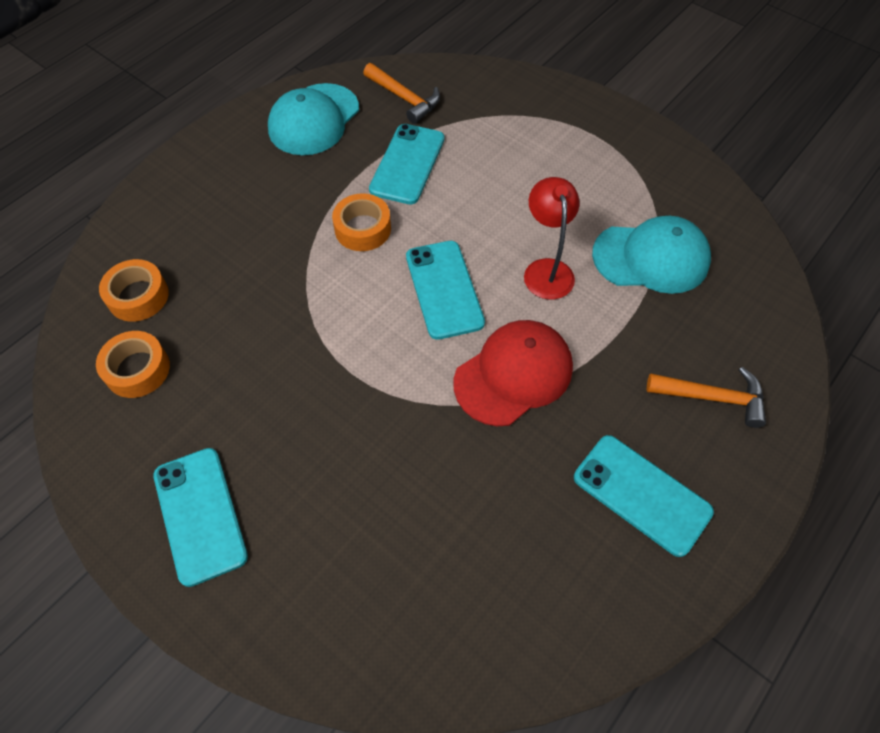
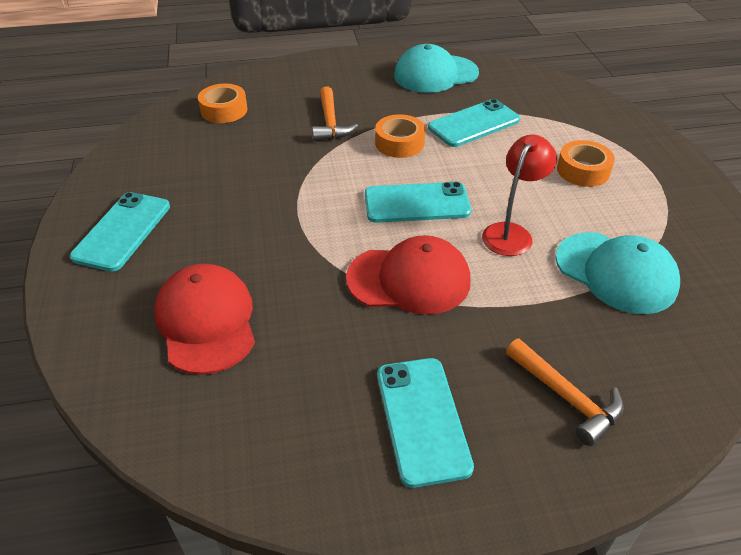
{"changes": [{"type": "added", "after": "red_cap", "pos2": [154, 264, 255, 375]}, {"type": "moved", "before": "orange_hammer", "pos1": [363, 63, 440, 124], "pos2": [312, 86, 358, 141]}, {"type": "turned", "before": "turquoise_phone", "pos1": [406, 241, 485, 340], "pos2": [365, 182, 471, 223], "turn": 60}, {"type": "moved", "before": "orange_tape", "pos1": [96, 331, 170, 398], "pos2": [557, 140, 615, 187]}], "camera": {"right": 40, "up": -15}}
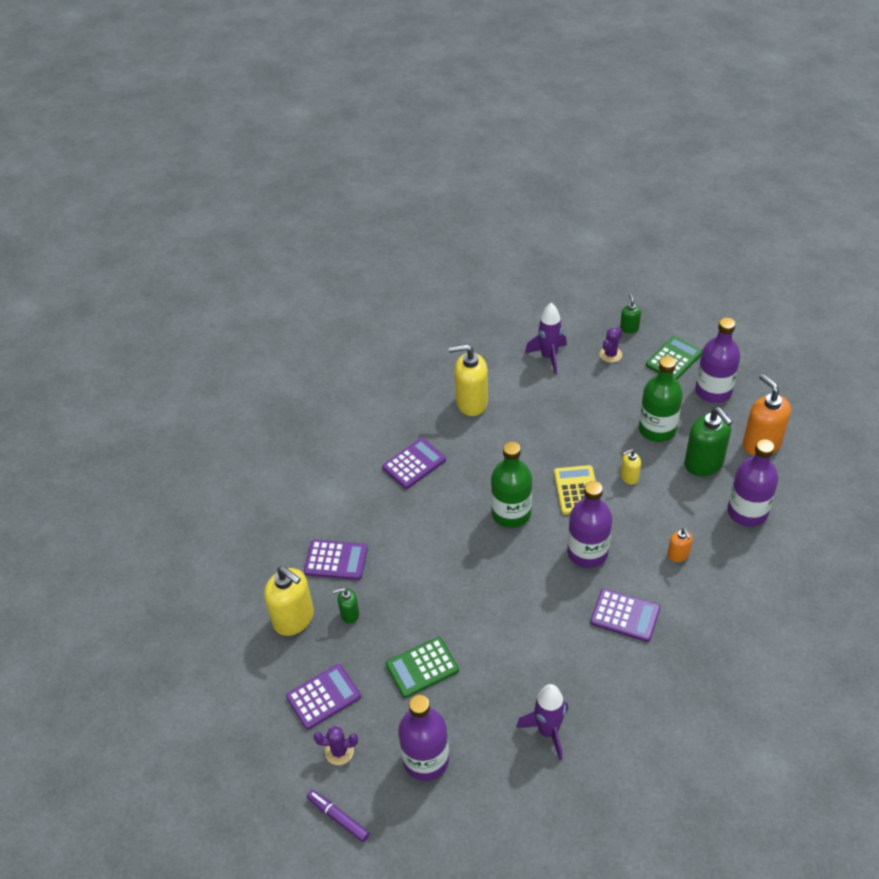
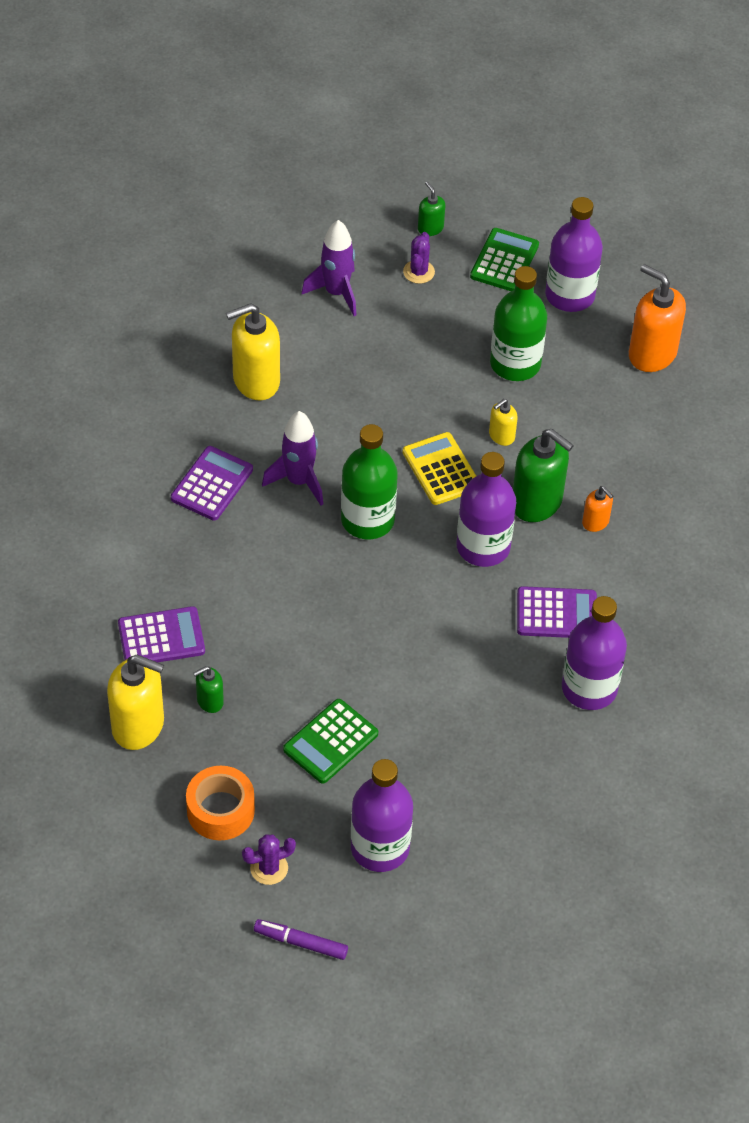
{"changes": [{"type": "replaced", "before": "purple_calculator", "after": "orange_tape", "pos1": [286, 664, 361, 730], "pos2": [186, 766, 255, 840]}, {"type": "moved", "before": "purple_rocket", "pos1": [516, 684, 568, 760], "pos2": [262, 411, 323, 505]}, {"type": "moved", "before": "green_soap_dispenser", "pos1": [684, 407, 732, 476], "pos2": [513, 429, 574, 522]}, {"type": "moved", "before": "purple_bottle", "pos1": [728, 439, 778, 527], "pos2": [562, 596, 627, 710]}], "camera": {"right": -25, "up": 5}}
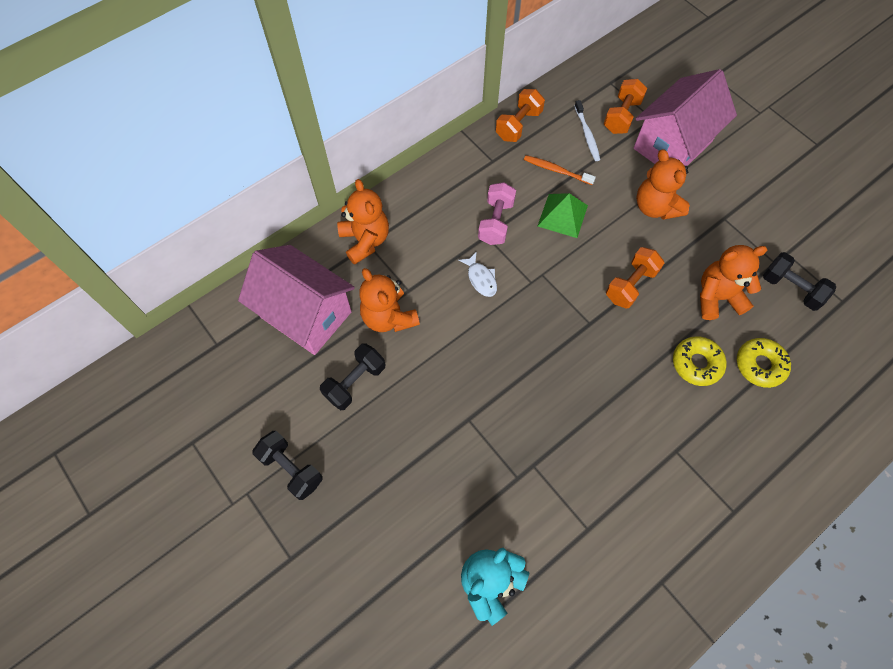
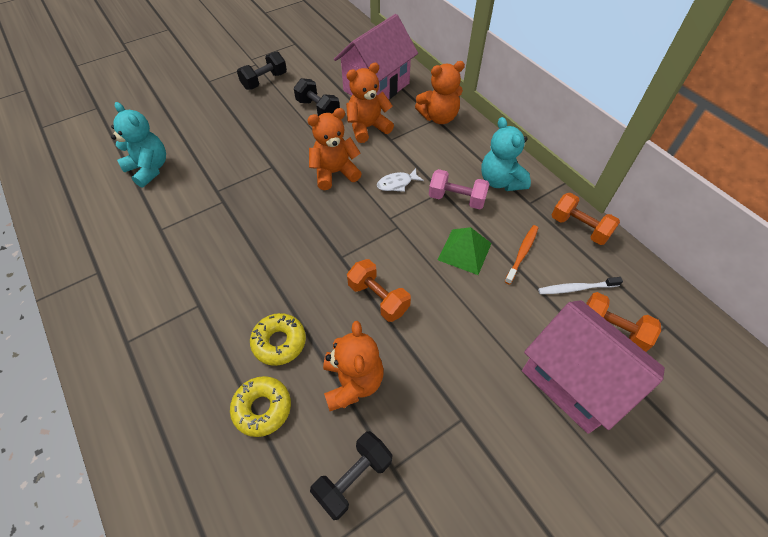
{"changes": [{"type": "moved", "before": "orange_teddy_bear", "pos1": [636, 149, 690, 220], "pos2": [307, 108, 362, 190]}, {"type": "added", "after": "turquoise_teddy_bear", "pos2": [481, 117, 531, 191]}], "camera": {"right": 95, "up": -10}}
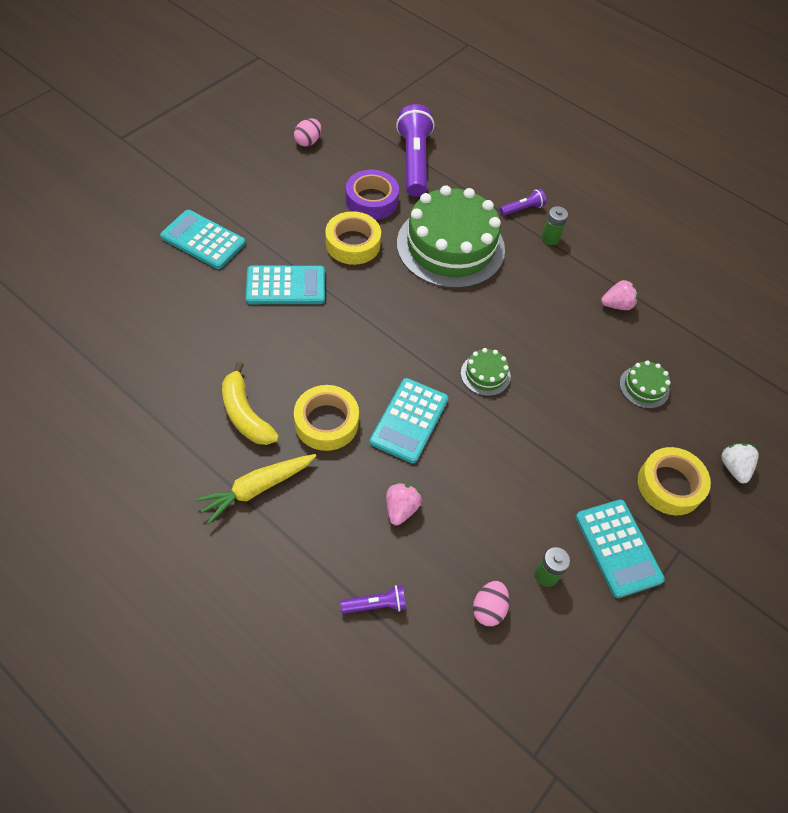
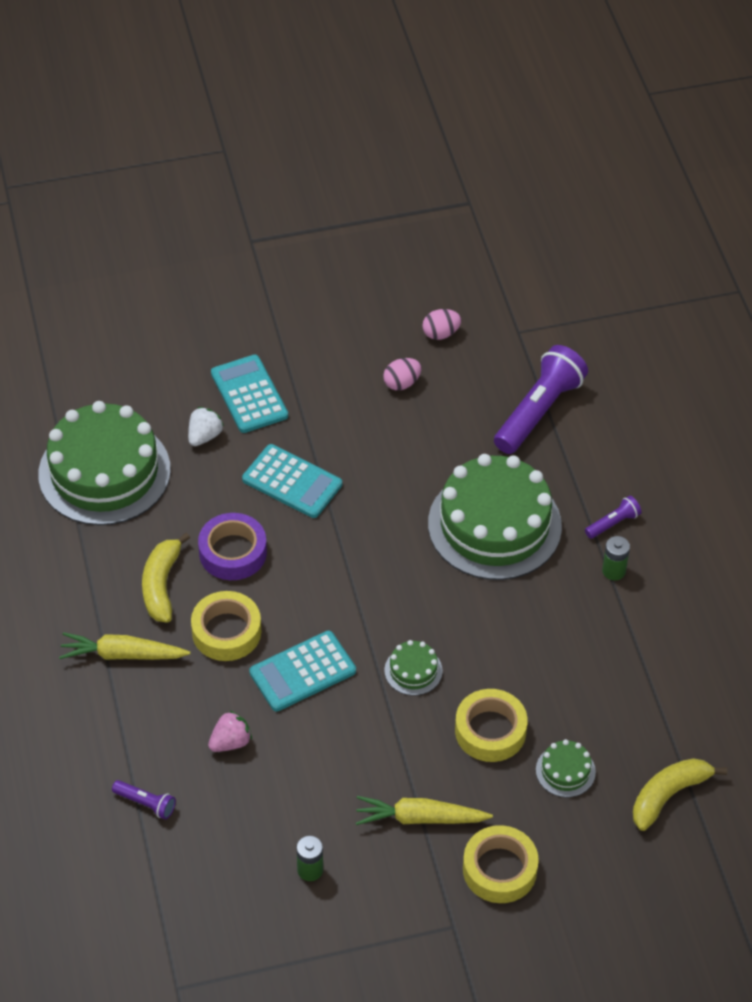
{"changes": [{"type": "added", "after": "green_cake", "pos2": [38, 401, 171, 525]}, {"type": "moved", "before": "white_strawberry", "pos1": [721, 443, 759, 483], "pos2": [188, 407, 224, 446]}, {"type": "moved", "before": "purple_tape", "pos1": [346, 170, 399, 220], "pos2": [198, 513, 267, 580]}, {"type": "added", "after": "yellow_carrot", "pos2": [356, 796, 493, 825]}, {"type": "moved", "before": "pink_egg", "pos1": [473, 581, 509, 626], "pos2": [383, 358, 421, 390]}, {"type": "moved", "before": "yellow_tape", "pos1": [325, 211, 381, 265], "pos2": [455, 689, 528, 762]}, {"type": "turned", "before": "purple_flashlight", "pos1": [500, 189, 546, 216], "pos2": [585, 496, 641, 539], "turn": -45}, {"type": "added", "after": "yellow_banana", "pos2": [633, 758, 727, 831]}, {"type": "removed", "before": "turquoise_calculator", "pos1": [575, 499, 665, 598]}, {"type": "removed", "before": "pink_strawberry", "pos1": [601, 280, 638, 310]}], "camera": {"right": 40, "up": -5}}
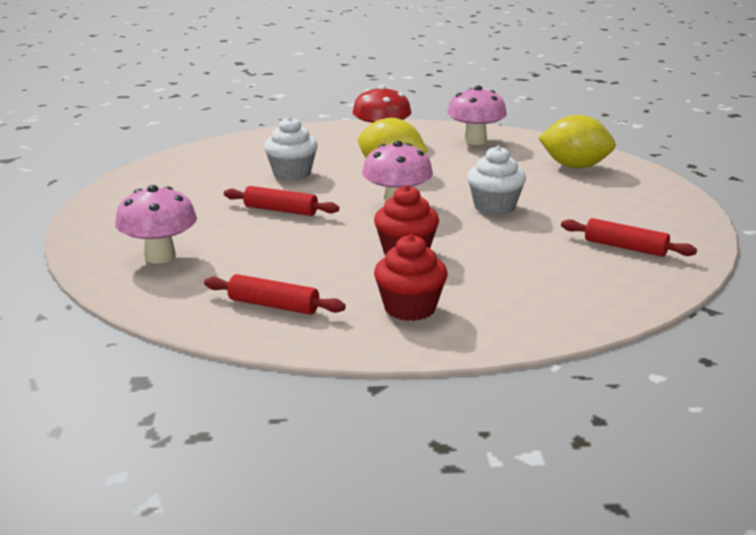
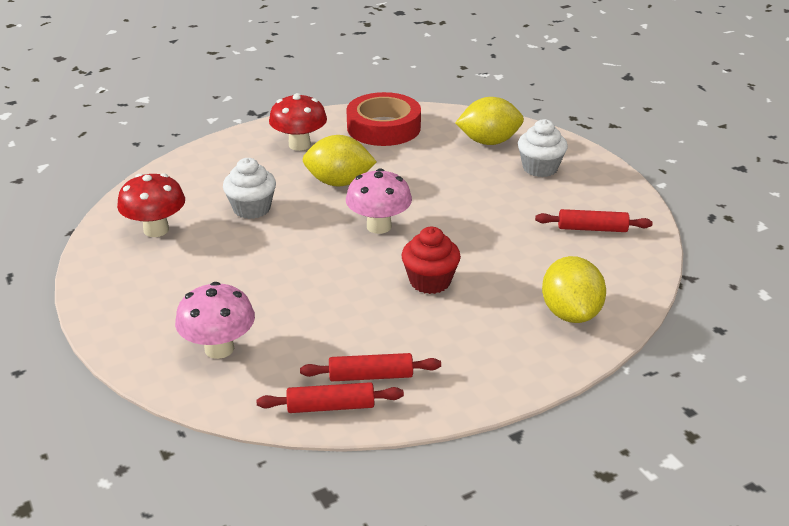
{"changes": [{"type": "added", "after": "red_mushroom", "pos2": [117, 173, 185, 237]}, {"type": "moved", "before": "red_rolling_pin", "pos1": [224, 186, 339, 216], "pos2": [257, 382, 404, 413]}, {"type": "replaced", "before": "pink_mushroom", "after": "red_tape", "pos1": [447, 86, 507, 145], "pos2": [346, 92, 421, 146]}, {"type": "moved", "before": "white_cupcake", "pos1": [467, 146, 526, 215], "pos2": [518, 119, 568, 177]}, {"type": "added", "after": "yellow_lemon", "pos2": [542, 256, 606, 323]}, {"type": "removed", "before": "red_cupcake", "pos1": [374, 234, 447, 321]}], "camera": {"right": -25, "up": 10}}
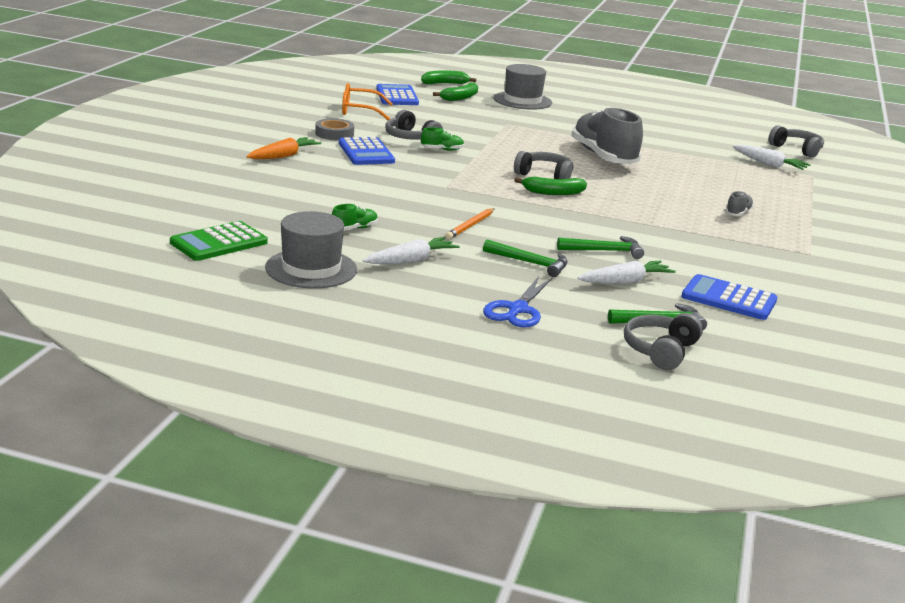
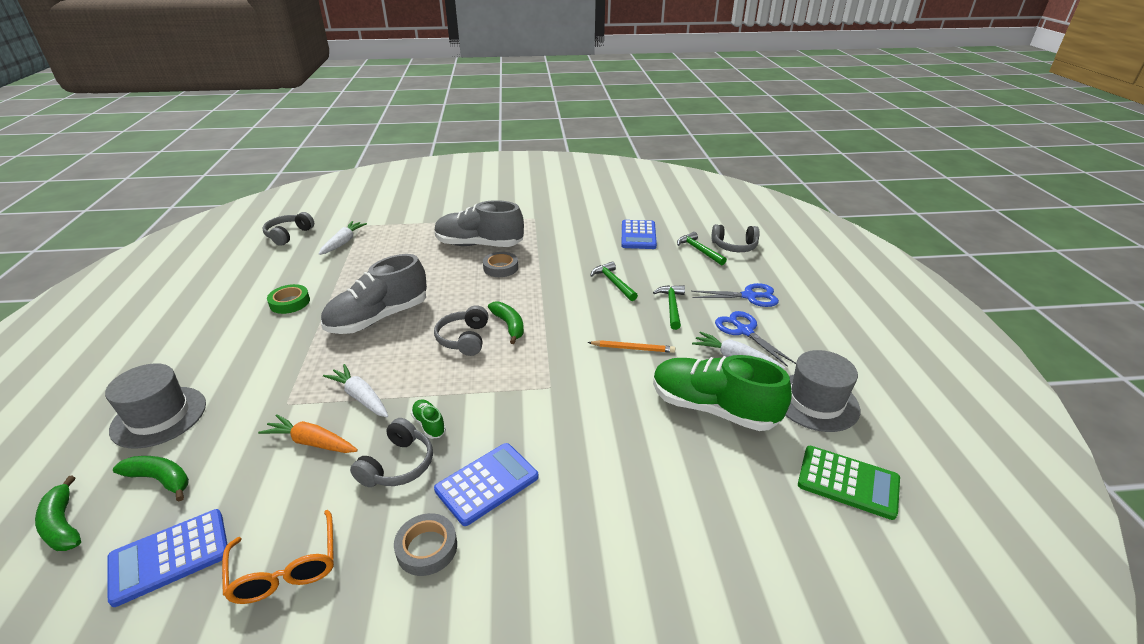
{"changes": [{"type": "moved", "before": "orange_carrot", "pos1": [246, 137, 322, 159], "pos2": [258, 414, 358, 453]}, {"type": "added", "after": "green_tape", "pos2": [267, 284, 310, 314]}, {"type": "moved", "before": "white_carrot", "pos1": [577, 260, 676, 284], "pos2": [323, 364, 388, 417]}, {"type": "resized", "before": "grey_shoe", "pos1": [725, 191, 754, 216], "pos2": [435, 200, 524, 247], "scale": 2.48}, {"type": "added", "after": "grey_tape", "pos2": [483, 252, 518, 277]}, {"type": "resized", "before": "green_shoe", "pos1": [332, 204, 378, 231], "pos2": [653, 355, 792, 431], "scale": 2.48}, {"type": "added", "after": "blue_scissors", "pos2": [715, 311, 796, 367]}], "camera": {"right": -110, "up": 10}}
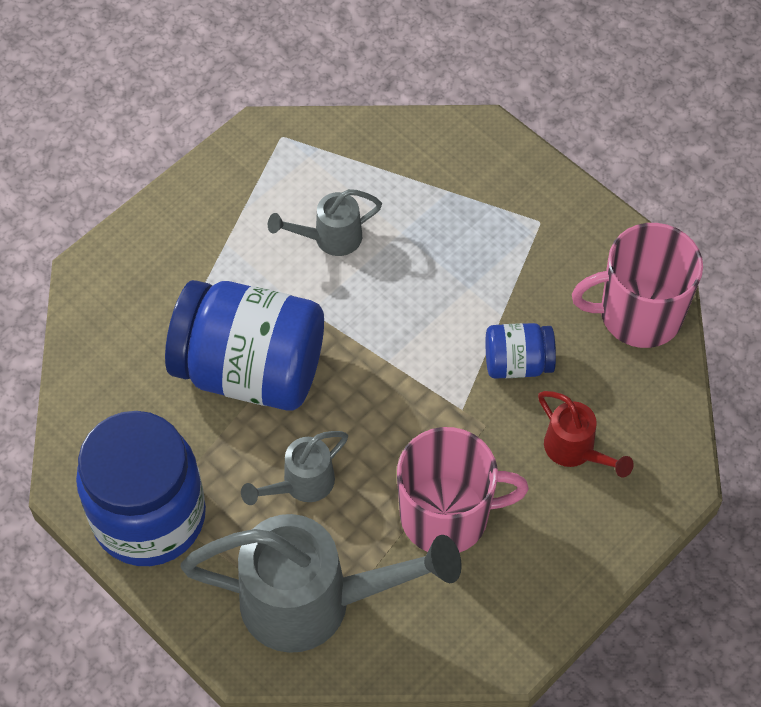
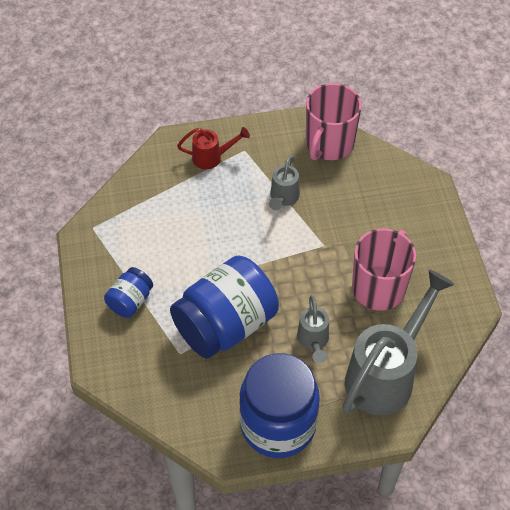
{"changes": [{"type": "moved", "before": "blue_jar", "pos1": [485, 323, 556, 379], "pos2": [104, 267, 153, 318]}, {"type": "moved", "before": "red_watering_can", "pos1": [538, 391, 634, 477], "pos2": [177, 127, 250, 169]}, {"type": "moved", "before": "grey_watering_can", "pos1": [268, 189, 382, 256], "pos2": [269, 156, 300, 211]}], "camera": {"right": -55, "up": -5}}
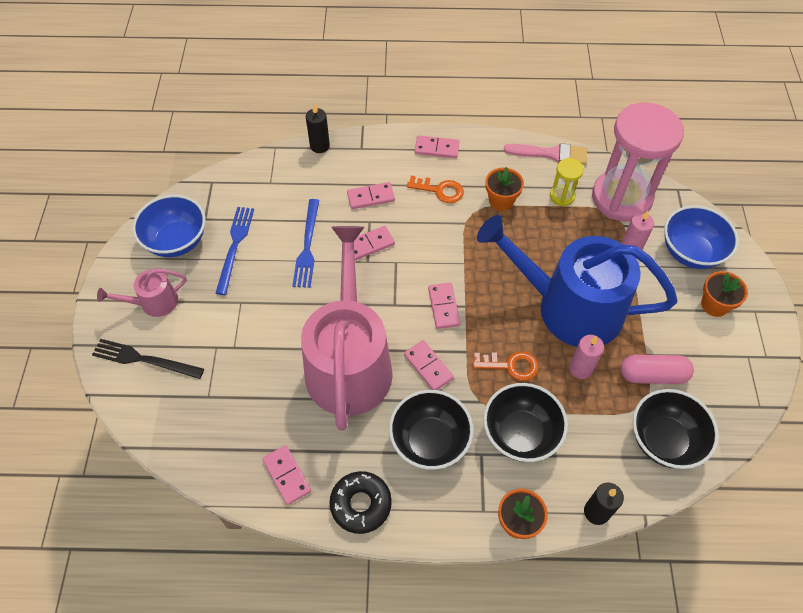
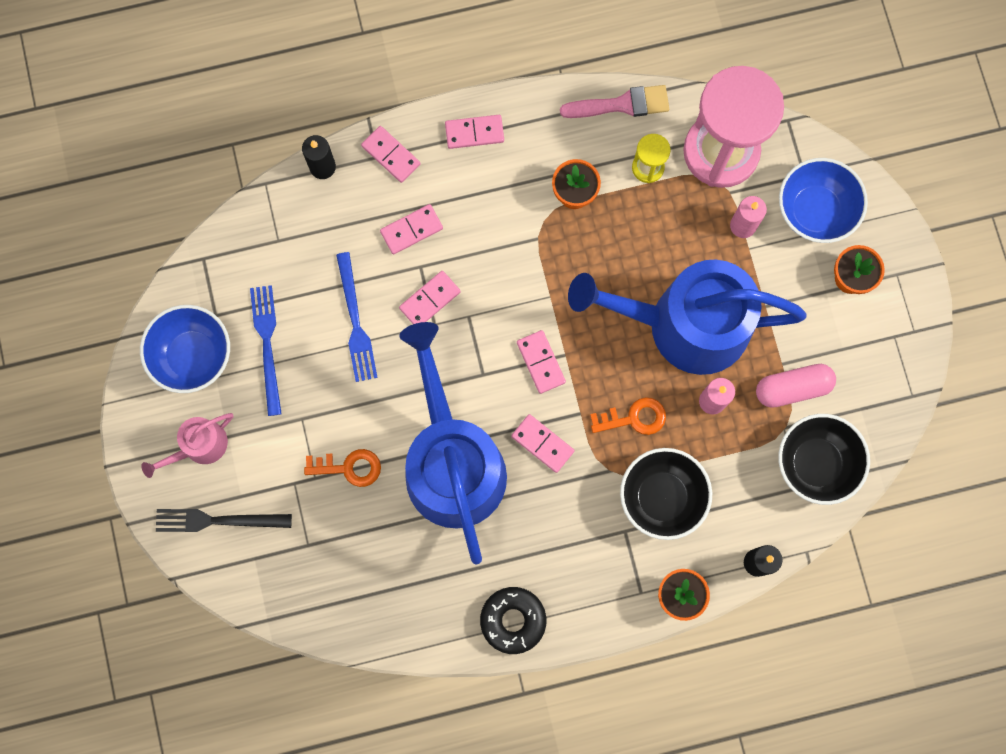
{"changes": [{"type": "moved", "before": "orange_key", "pos1": [407, 176, 464, 203], "pos2": [304, 449, 381, 487]}, {"type": "moved", "before": "pink_domino", "pos1": [262, 445, 311, 505], "pos2": [361, 126, 420, 183]}, {"type": "recoloured", "before": "pink_watering_can", "after": "blue_watering_can", "pos1": [301, 226, 393, 430], "pos2": [399, 322, 507, 564]}, {"type": "removed", "before": "black_bowl", "pos1": [389, 390, 473, 470]}], "camera": {"right": -15, "up": 20}}
